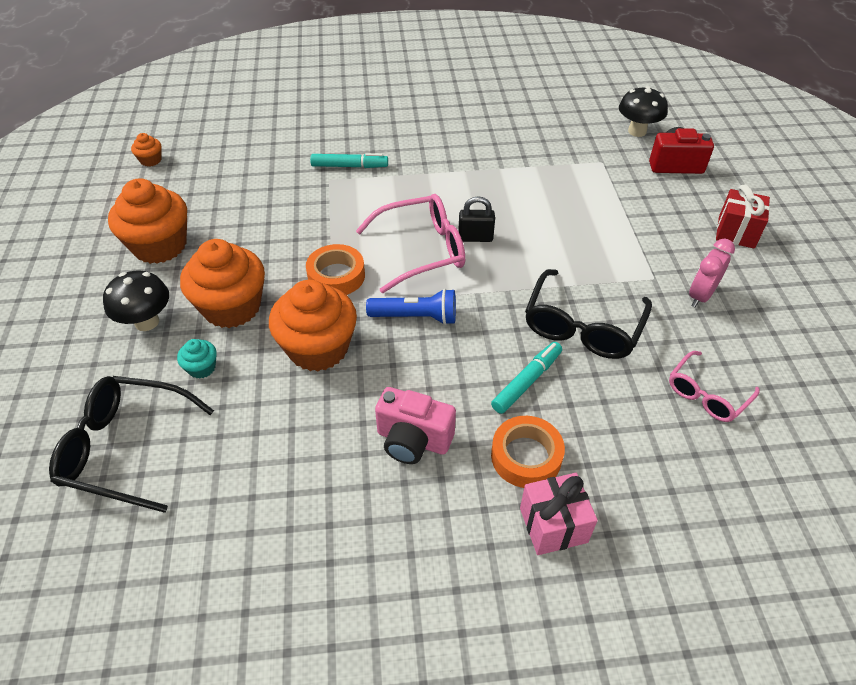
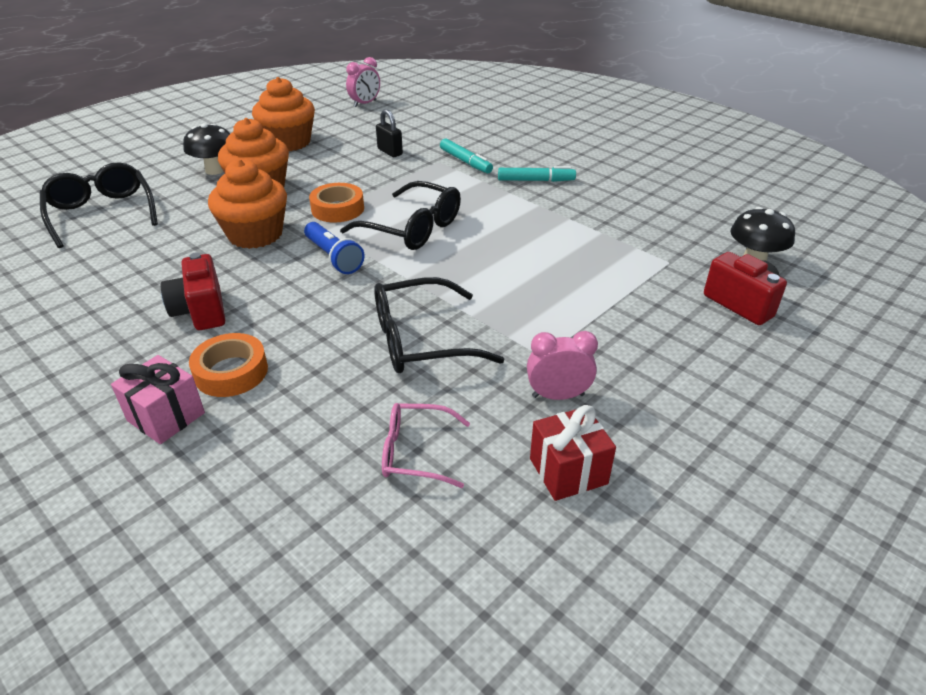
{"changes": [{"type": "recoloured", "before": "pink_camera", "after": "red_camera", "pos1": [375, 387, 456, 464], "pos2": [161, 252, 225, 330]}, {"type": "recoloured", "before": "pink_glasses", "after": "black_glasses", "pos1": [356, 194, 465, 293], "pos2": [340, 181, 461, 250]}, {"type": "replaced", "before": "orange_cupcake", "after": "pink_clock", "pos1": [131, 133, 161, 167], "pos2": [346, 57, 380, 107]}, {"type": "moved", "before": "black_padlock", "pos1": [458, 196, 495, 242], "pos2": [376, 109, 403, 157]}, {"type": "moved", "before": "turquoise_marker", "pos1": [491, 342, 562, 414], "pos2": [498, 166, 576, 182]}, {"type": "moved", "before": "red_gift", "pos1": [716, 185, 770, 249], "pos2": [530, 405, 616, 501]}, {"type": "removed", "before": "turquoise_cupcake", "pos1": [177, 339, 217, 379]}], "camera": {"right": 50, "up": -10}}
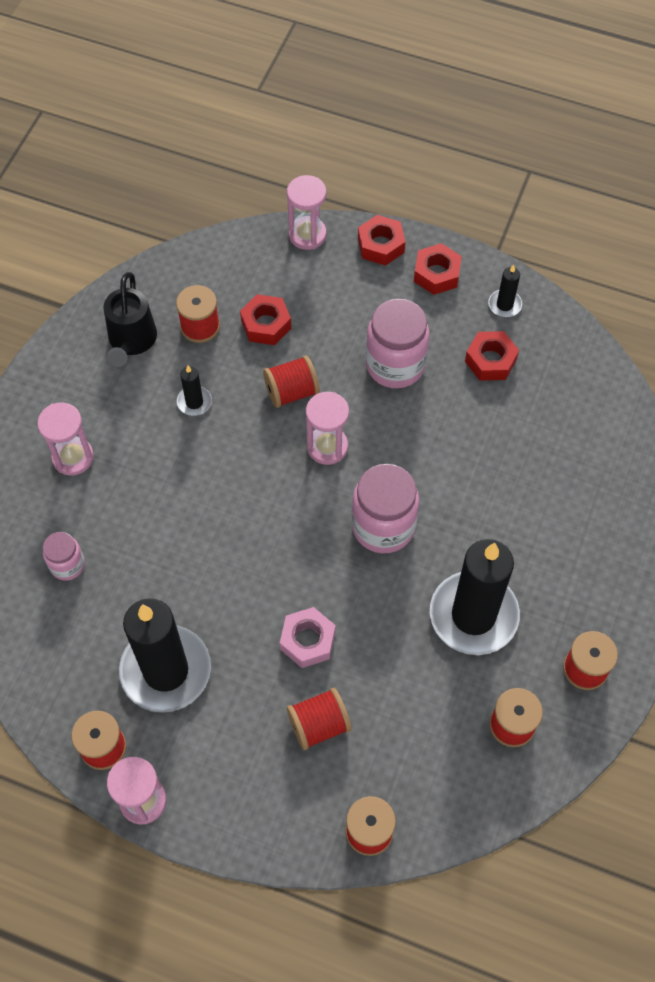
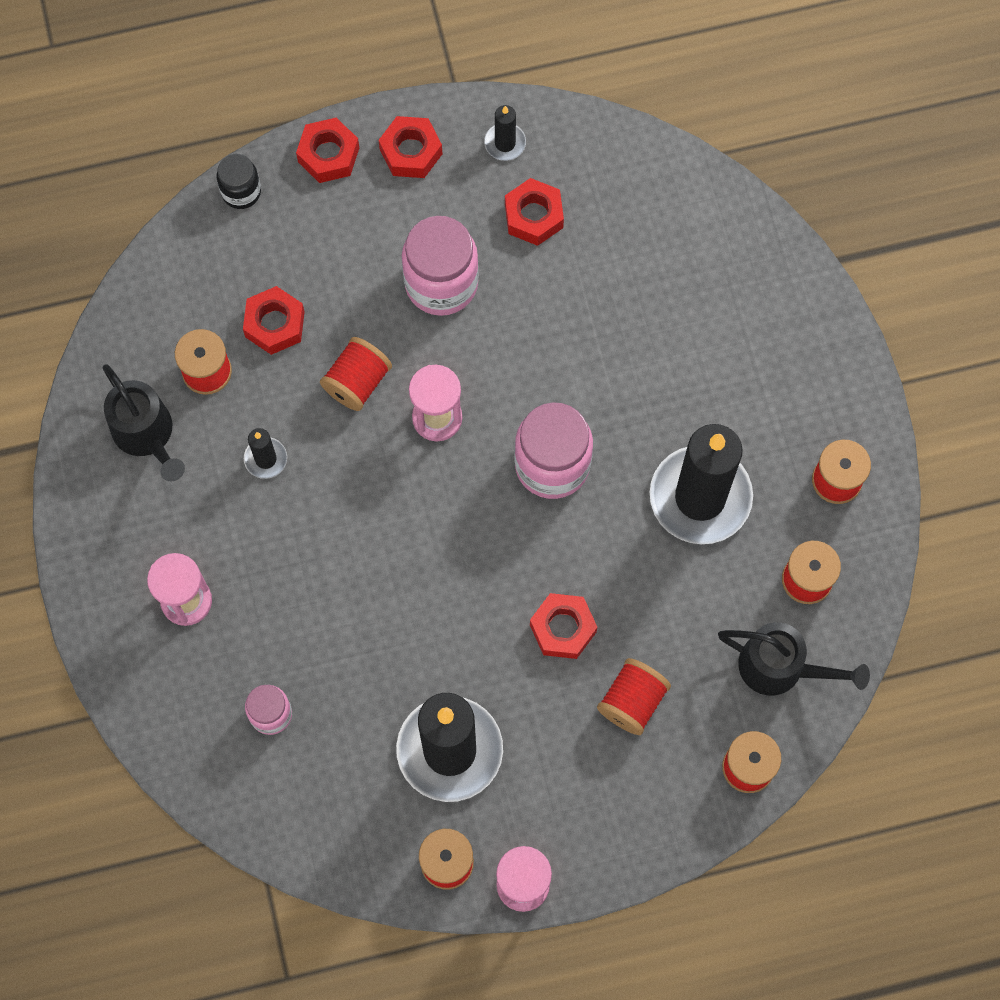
{"changes": [{"type": "replaced", "before": "pink_hourglass", "after": "black_jar", "pos1": [287, 175, 326, 250], "pos2": [217, 154, 261, 209]}, {"type": "recoloured", "before": "pink_nut", "after": "red_nut", "pos1": [280, 607, 335, 668], "pos2": [530, 593, 597, 659]}, {"type": "added", "after": "black_watering_can", "pos2": [718, 622, 870, 696]}], "camera": {"right": -35, "up": 10}}
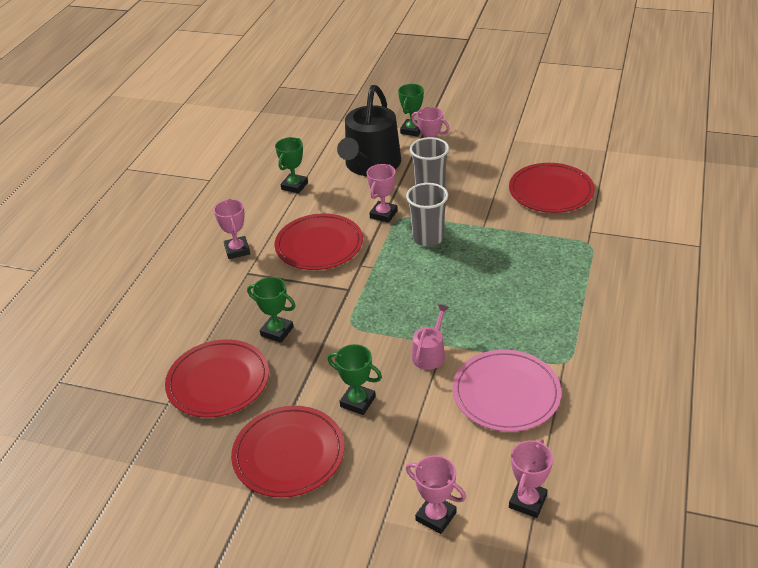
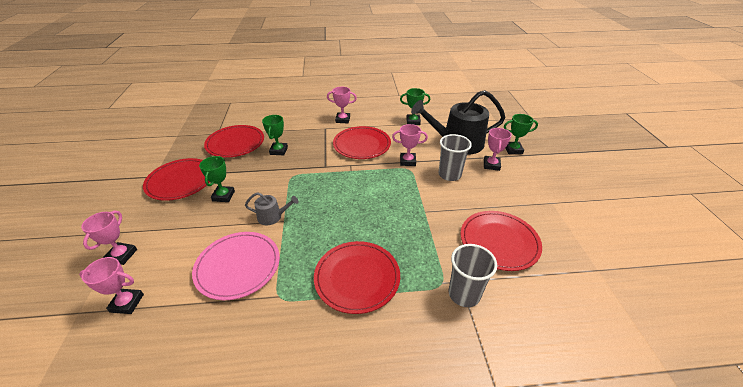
{"changes": [{"type": "recoloured", "before": "pink_watering_can", "after": "grey_watering_can", "pos1": [412, 304, 449, 370], "pos2": [245, 192, 299, 225]}, {"type": "added", "after": "red_plate", "pos2": [314, 241, 400, 314]}, {"type": "turned", "before": "pink_trophy", "pos1": [214, 199, 250, 259], "pos2": [327, 87, 357, 123], "turn": 45}, {"type": "moved", "before": "grey_cup", "pos1": [406, 183, 448, 246], "pos2": [449, 244, 497, 307]}], "camera": {"right": 65, "up": 0}}
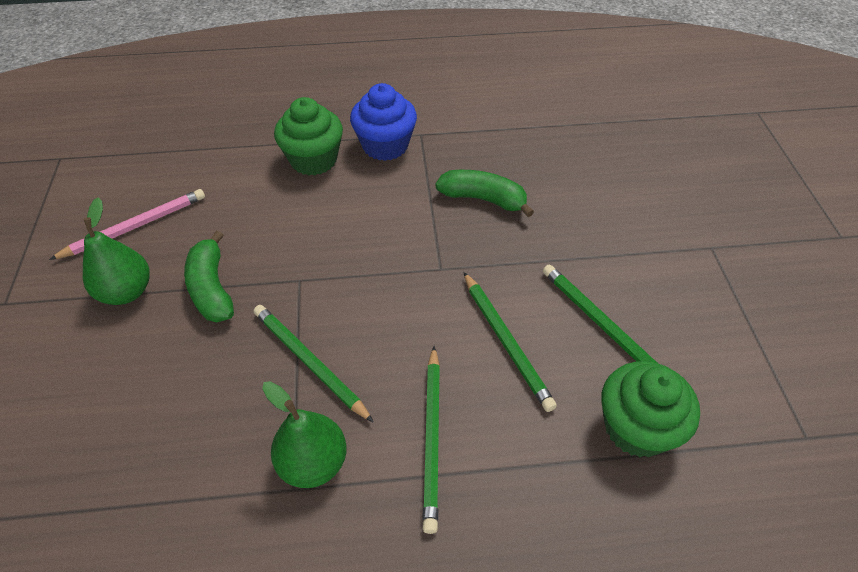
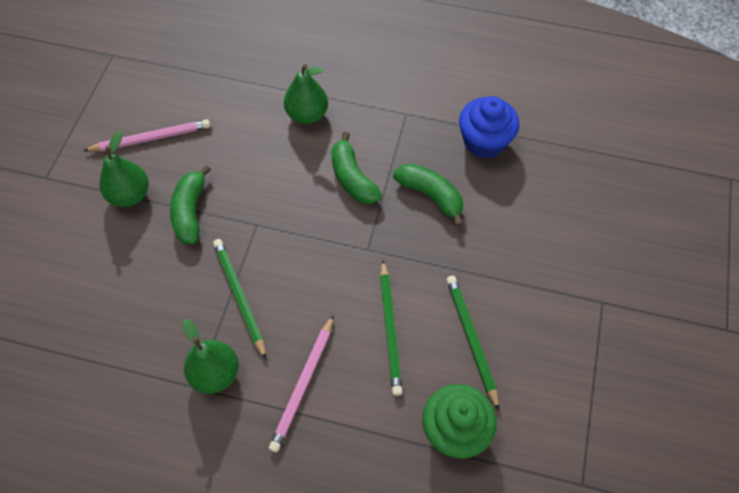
{"changes": [{"type": "recoloured", "before": "green_pencil", "after": "pink_pencil", "pos1": [422, 346, 440, 534], "pos2": [269, 315, 334, 452]}, {"type": "replaced", "before": "green_cupcake", "after": "green_pear", "pos1": [274, 97, 343, 176], "pos2": [284, 64, 328, 124]}, {"type": "added", "after": "green_banana", "pos2": [331, 132, 382, 204]}, {"type": "moved", "before": "blue_cupcake", "pos1": [350, 83, 417, 161], "pos2": [459, 96, 519, 159]}], "camera": {"right": 20, "up": 10}}
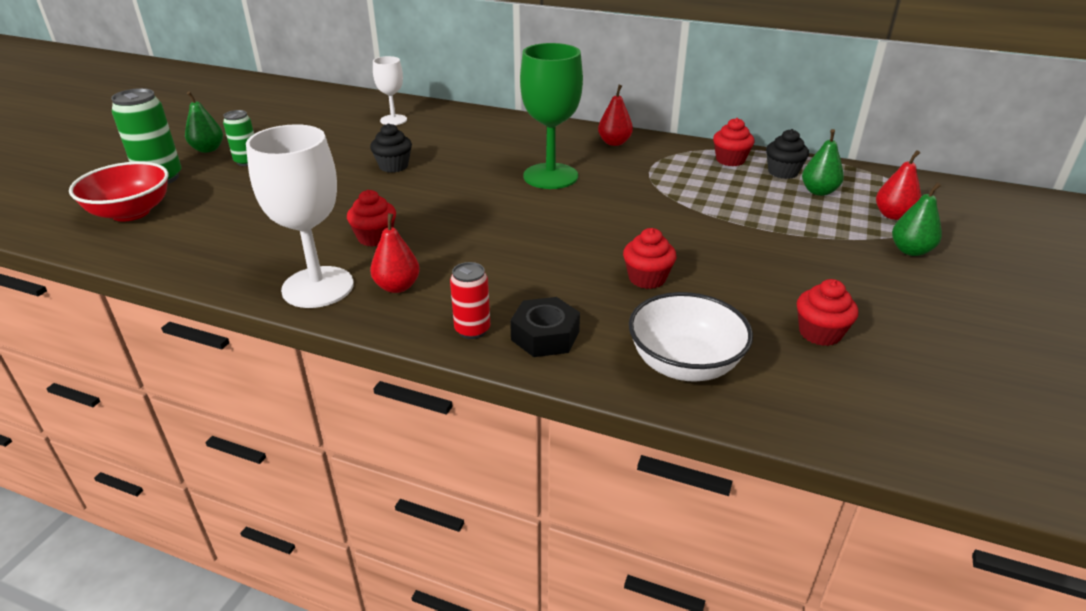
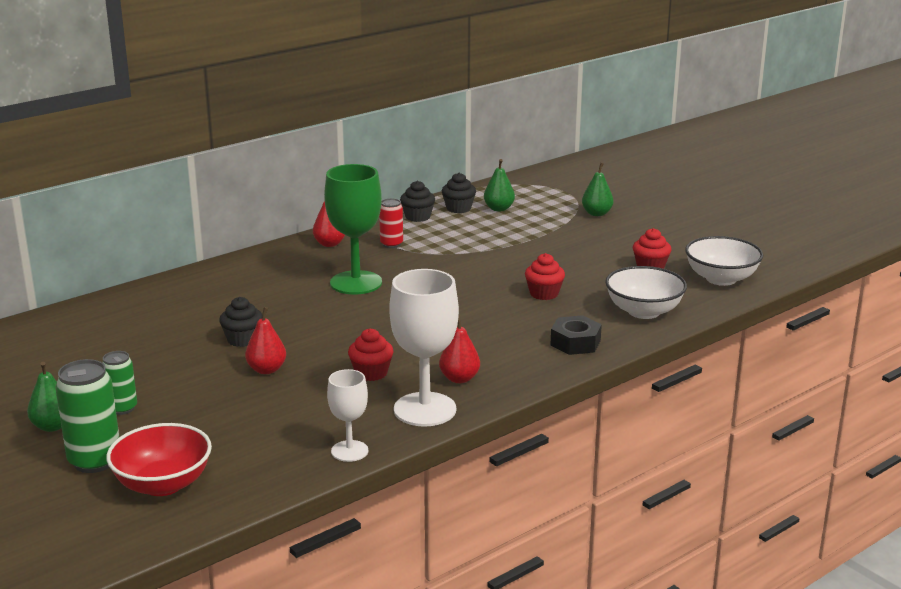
{"changes": [{"type": "moved", "before": "red_pear", "pos1": [876, 150, 921, 220], "pos2": [245, 307, 286, 374]}, {"type": "moved", "before": "white_goblet", "pos1": [373, 56, 407, 125], "pos2": [327, 369, 368, 462]}, {"type": "moved", "before": "red_can", "pos1": [450, 262, 490, 339], "pos2": [379, 198, 403, 248]}, {"type": "recoloured", "before": "red_cupcake", "after": "black_cupcake", "pos1": [713, 118, 754, 166], "pos2": [400, 181, 435, 222]}, {"type": "added", "after": "white_bowl", "pos2": [685, 236, 763, 286]}], "camera": {"right": -60, "up": -10}}
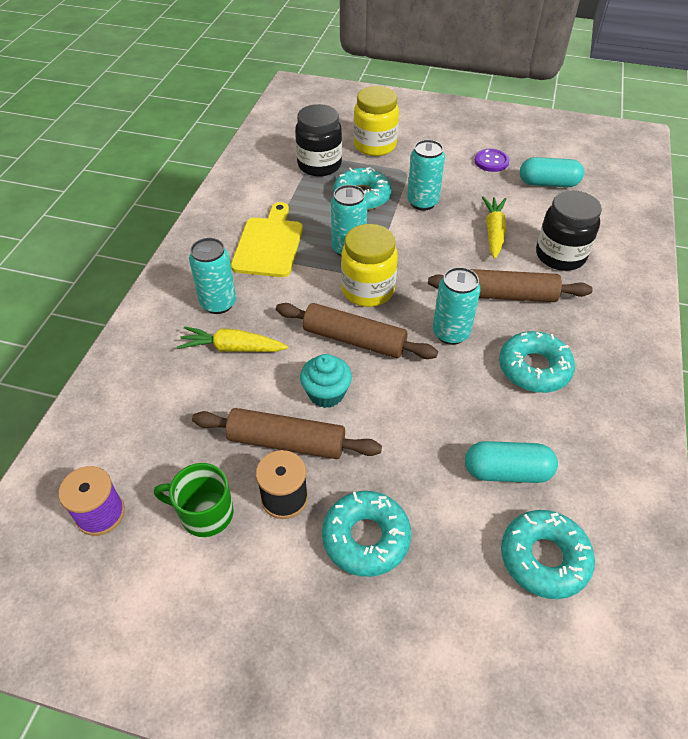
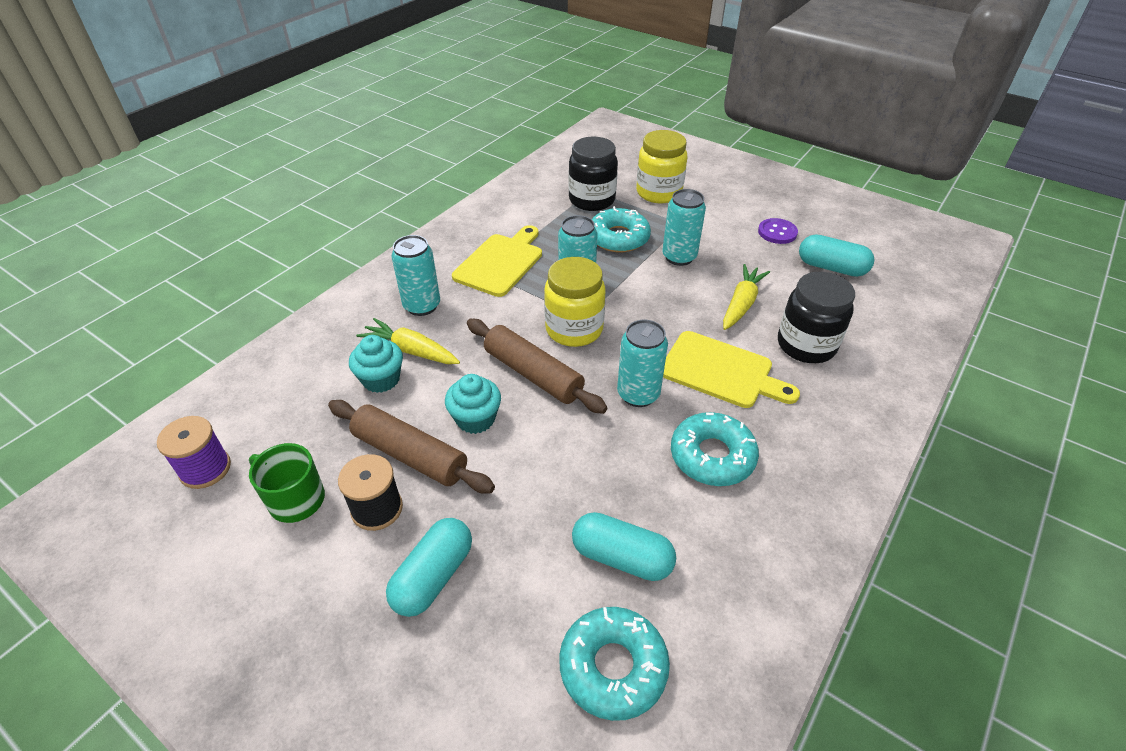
{"changes": [{"type": "added", "after": "turquoise_cupcake", "pos2": [349, 335, 403, 393]}, {"type": "replaced", "before": "turquoise_donut", "after": "turquoise_capsule", "pos1": [322, 491, 411, 577], "pos2": [386, 518, 472, 617]}, {"type": "replaced", "before": "brown_rolling_pin", "after": "yellow_cutting_board", "pos1": [428, 269, 593, 302], "pos2": [663, 331, 800, 408]}], "camera": {"right": 20, "up": -5}}
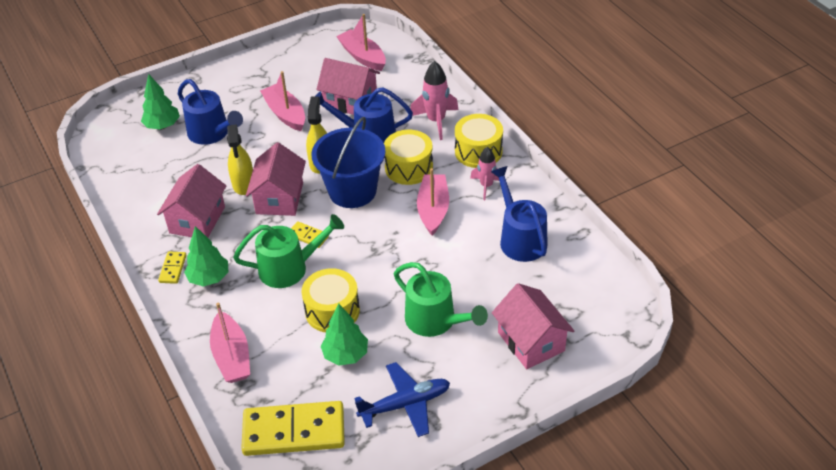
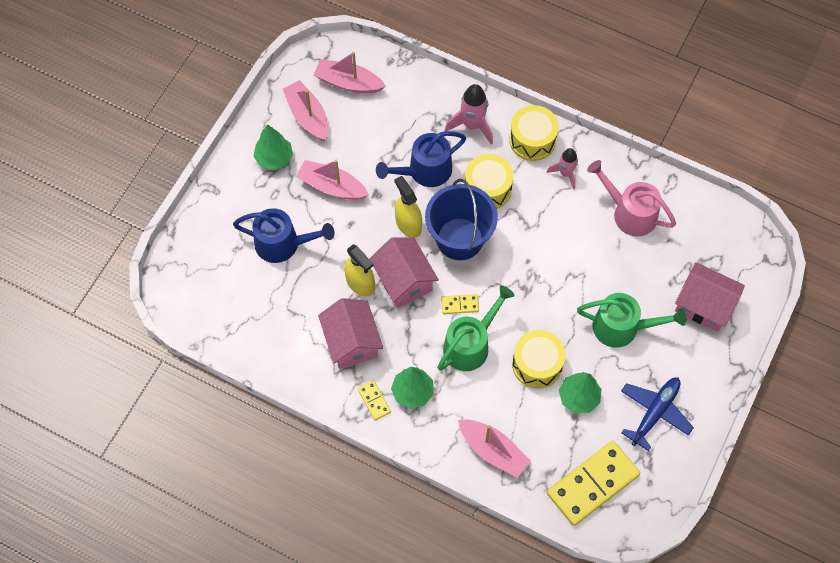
{"changes": [{"type": "moved", "before": "green_tree", "pos1": [141, 74, 180, 129], "pos2": [254, 124, 293, 170]}, {"type": "moved", "before": "pink_boat", "pos1": [417, 168, 449, 235], "pos2": [283, 80, 328, 141]}, {"type": "recoloured", "before": "blue_watering_can", "after": "pink_watering_can", "pos1": [491, 166, 548, 262], "pos2": [587, 160, 676, 236]}, {"type": "removed", "before": "pink_house", "pos1": [316, 58, 380, 115]}], "camera": {"right": -35, "up": 20}}
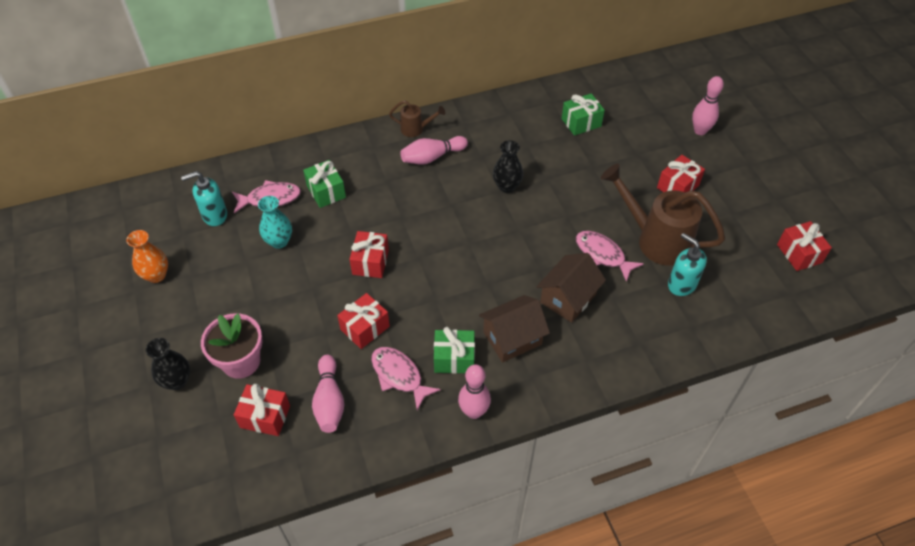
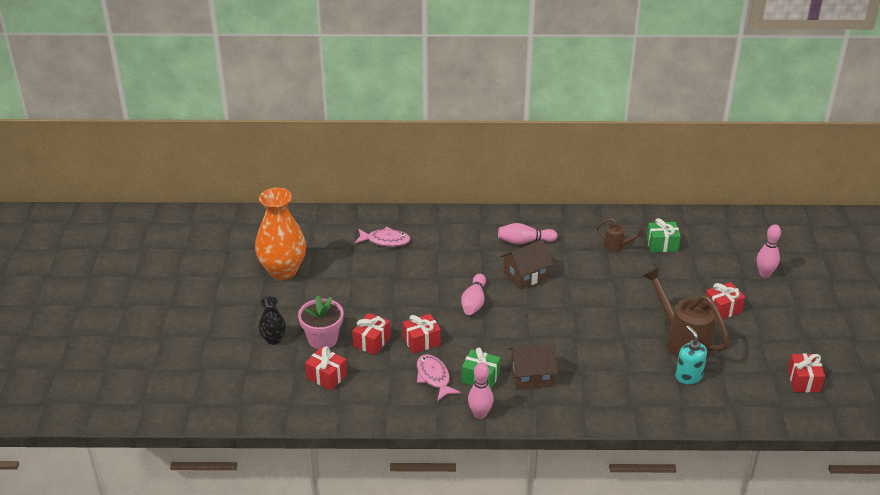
{"changes": [{"type": "resized", "before": "orange_vase", "pos1": [126, 230, 168, 283], "pos2": [255, 188, 306, 280], "scale": 1.96}, {"type": "moved", "before": "red_gift", "pos1": [349, 231, 389, 278], "pos2": [353, 313, 391, 355]}, {"type": "moved", "before": "pink_bowling_pin", "pos1": [312, 355, 345, 433], "pos2": [461, 274, 486, 315]}, {"type": "moved", "before": "brown_house", "pos1": [536, 253, 606, 323], "pos2": [500, 240, 553, 289]}, {"type": "moved", "before": "brown_watering_can", "pos1": [389, 100, 445, 137], "pos2": [597, 218, 645, 252]}, {"type": "removed", "before": "turquoise_soap_dispenser", "pos1": [181, 171, 227, 226]}, {"type": "removed", "before": "turquoise_vase", "pos1": [258, 196, 292, 249]}, {"type": "removed", "before": "green_gift", "pos1": [303, 160, 346, 208]}, {"type": "removed", "before": "black_vase", "pos1": [493, 140, 523, 193]}, {"type": "removed", "before": "pink_fish", "pos1": [576, 231, 644, 282]}], "camera": {"right": 20, "up": -15}}
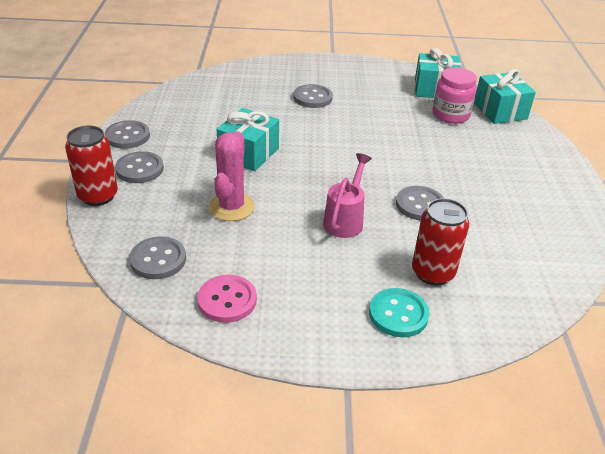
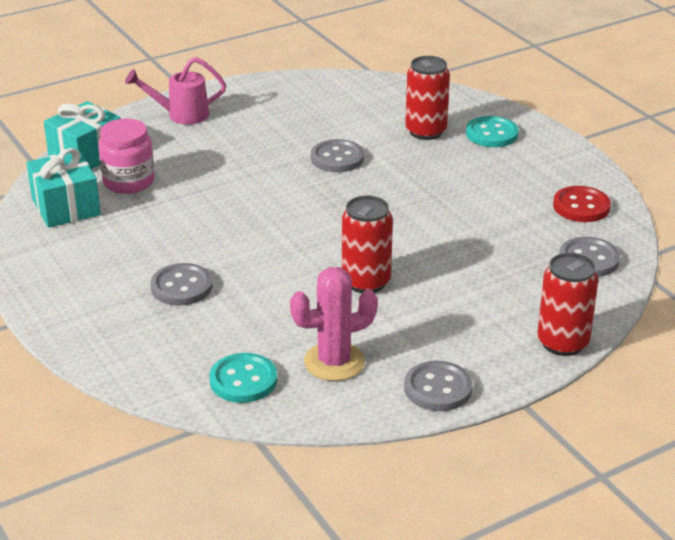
{"changes": [{"type": "moved", "before": "pink_watering_can", "pos1": [323, 153, 372, 238], "pos2": [125, 57, 226, 125]}, {"type": "added", "after": "turquoise_button", "pos2": [210, 353, 277, 403]}, {"type": "moved", "before": "pink_cactus", "pos1": [209, 131, 255, 221], "pos2": [290, 267, 378, 381]}, {"type": "replaced", "before": "turquoise_gift", "after": "red_can", "pos1": [216, 108, 279, 171], "pos2": [342, 196, 393, 293]}, {"type": "recoloured", "before": "pink_button", "after": "red_button", "pos1": [197, 275, 257, 323], "pos2": [553, 186, 611, 222]}, {"type": "removed", "before": "grey_button", "pos1": [115, 151, 164, 183]}], "camera": {"right": -120, "up": -5}}
